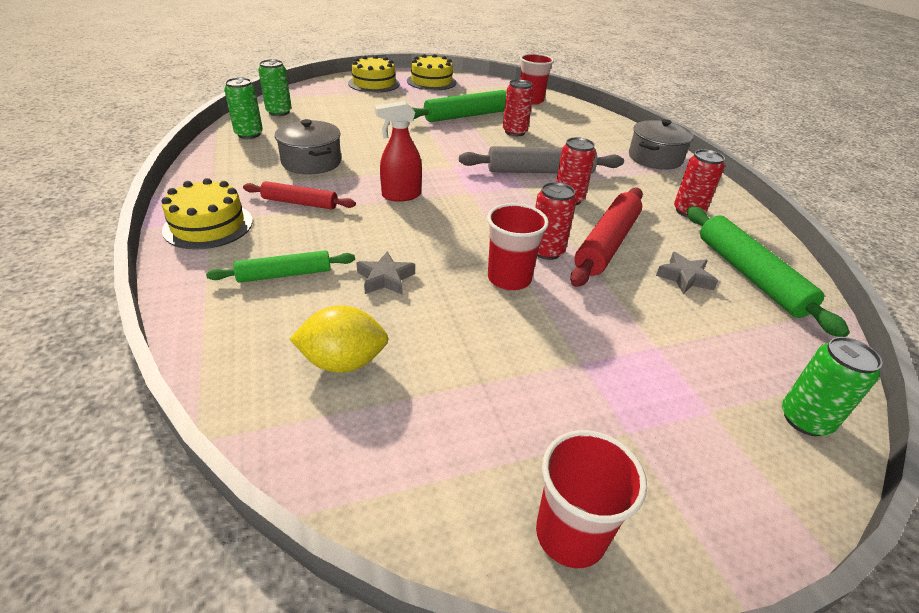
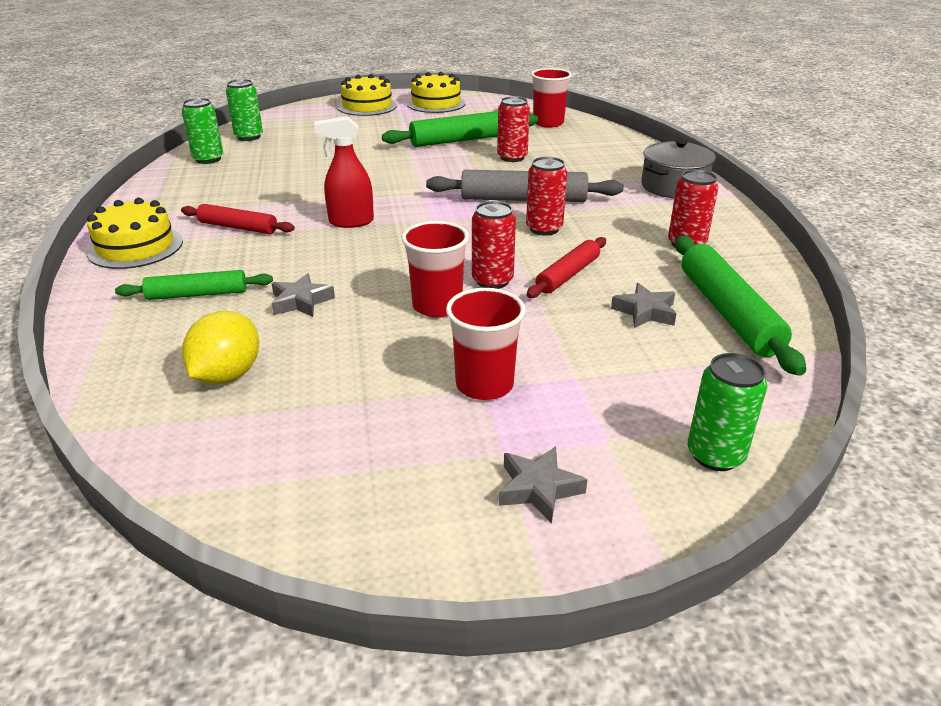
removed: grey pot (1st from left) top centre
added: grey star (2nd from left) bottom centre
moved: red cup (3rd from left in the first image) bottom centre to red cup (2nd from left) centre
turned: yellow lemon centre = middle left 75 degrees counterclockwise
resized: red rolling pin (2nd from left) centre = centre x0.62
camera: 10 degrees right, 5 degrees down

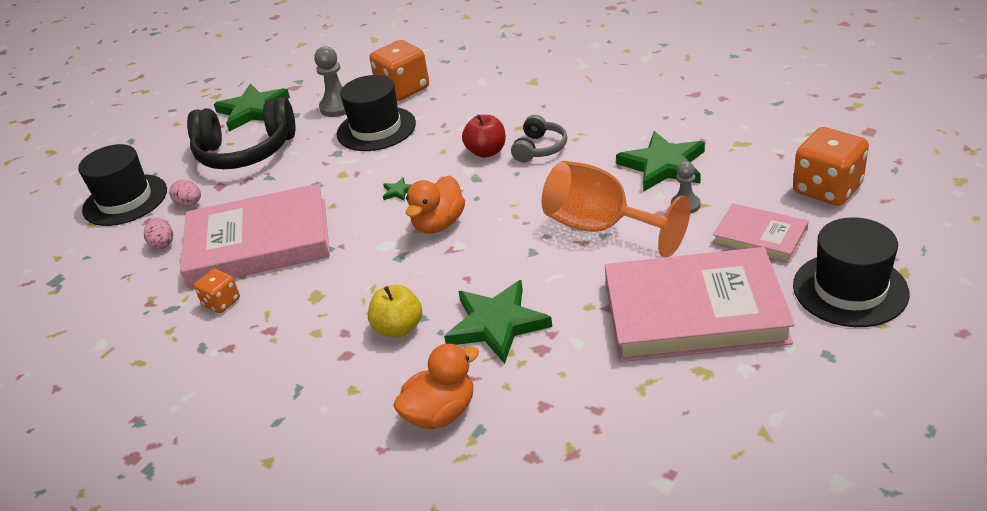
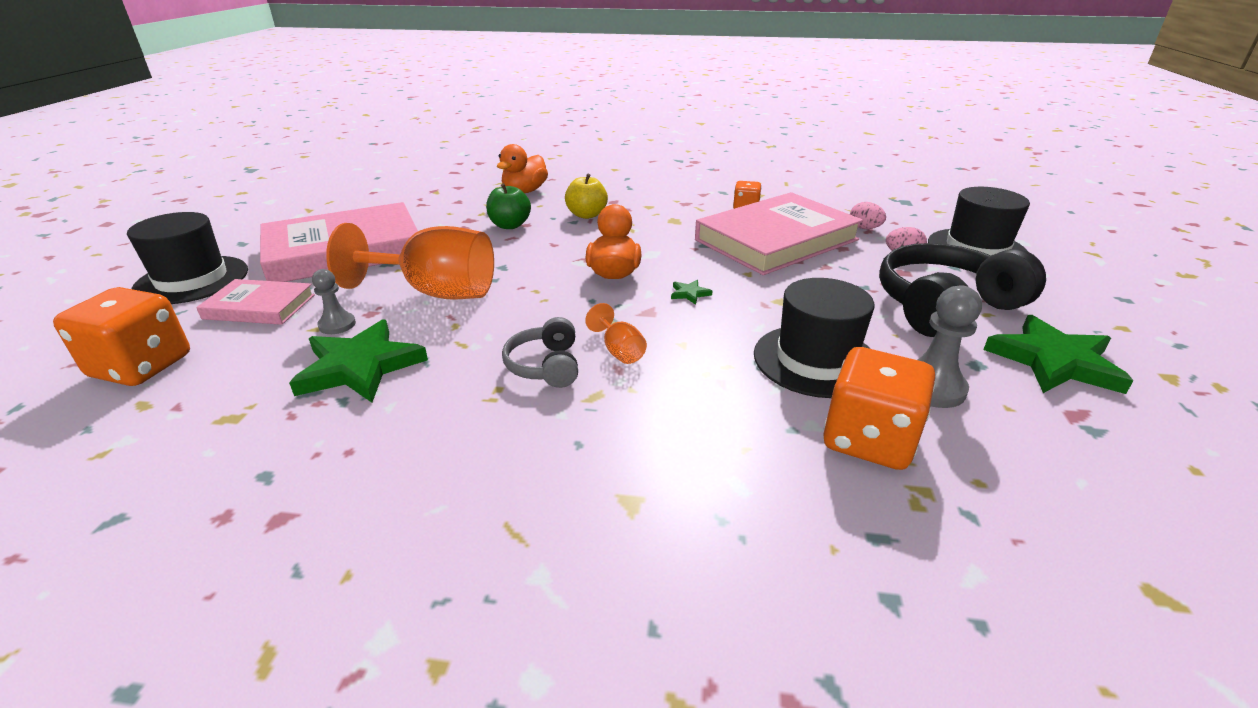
replaced: green star (3rd from left) centre to green apple top centre; red apple top centre to orange goblet (2nd from left) centre
camera: 150 degrees right, 5 degrees down

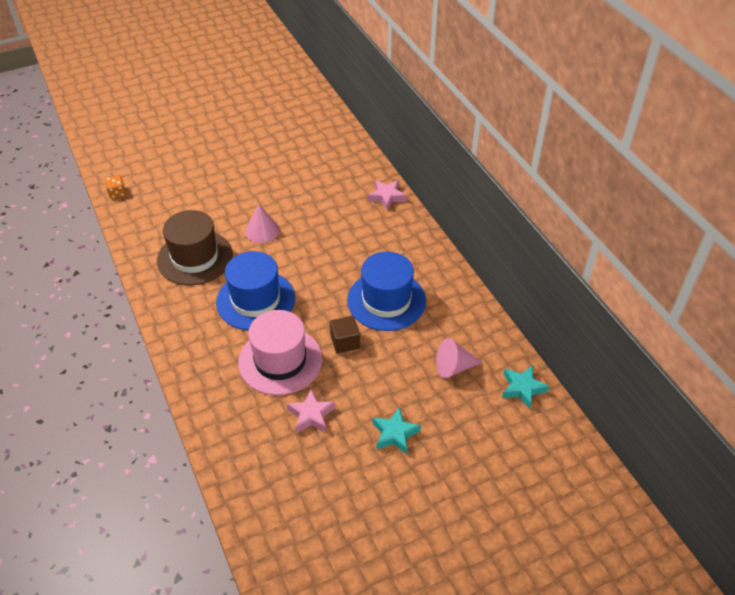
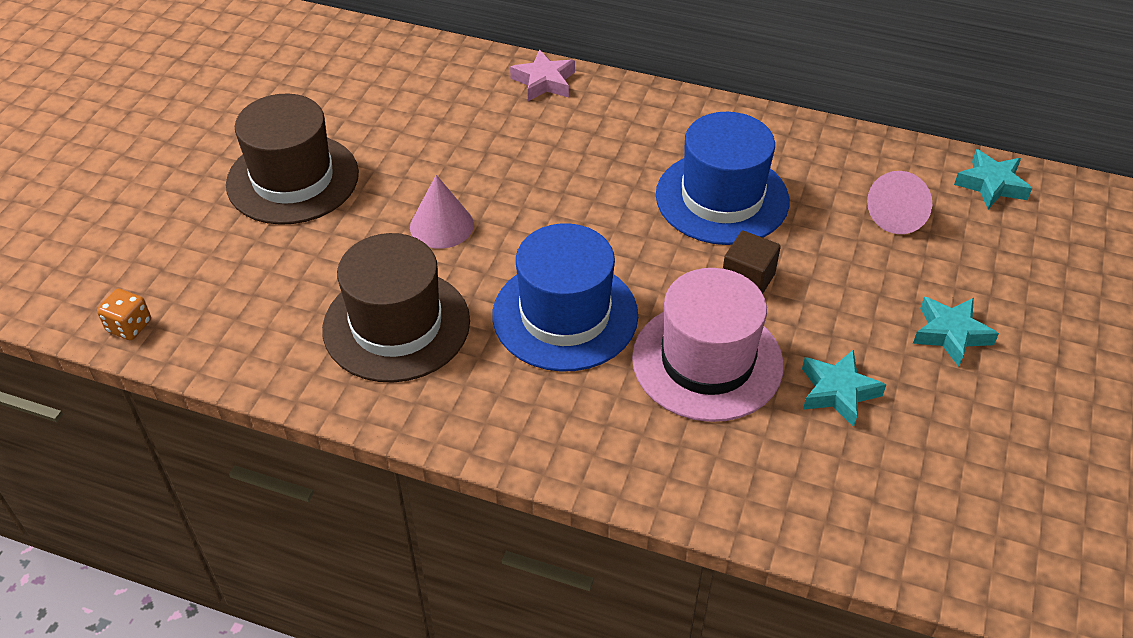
added: brown hat (1st from left) top left
recoloured: pink star (1st from left) bottom centre to turquoise star (1st from left) middle right
camera: 45 degrees left, 0 degrees up

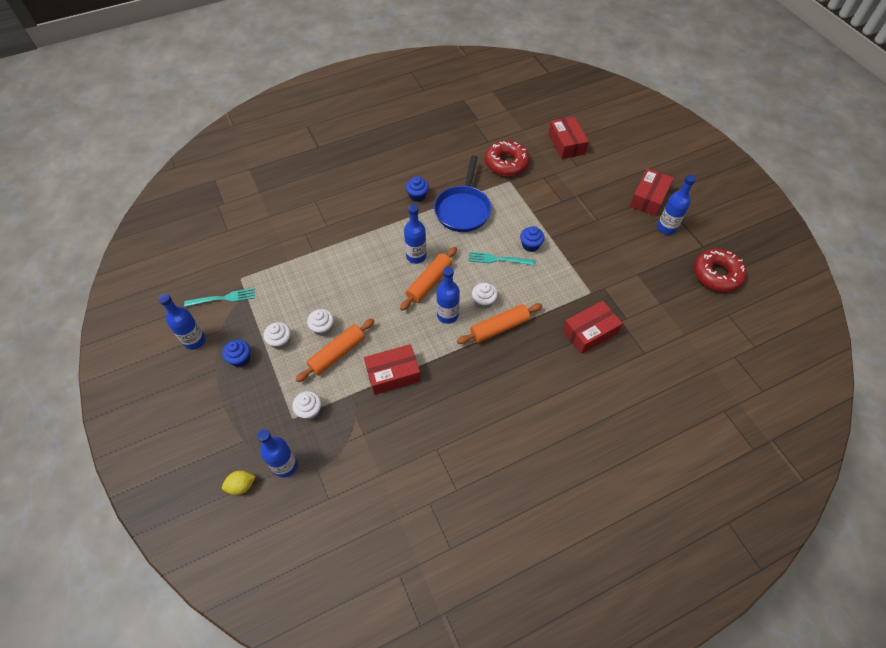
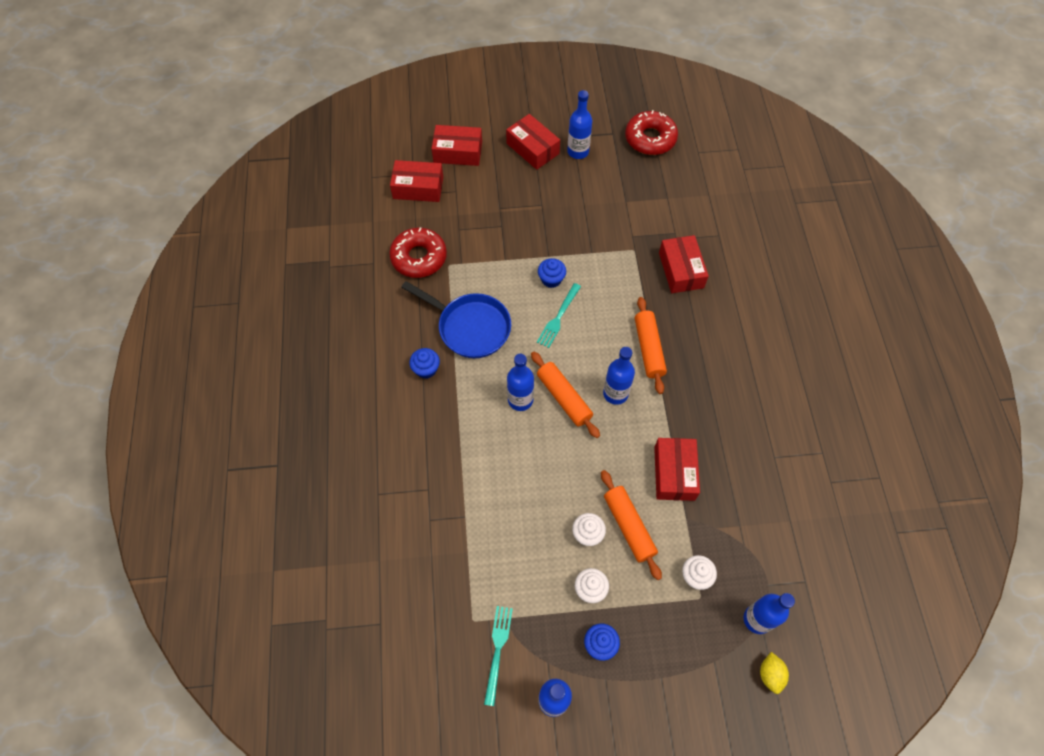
removed: white cupcake (4th from left) centre
added: red box (2nd from left) top centre
camera: 70 degrees left, 5 degrees up

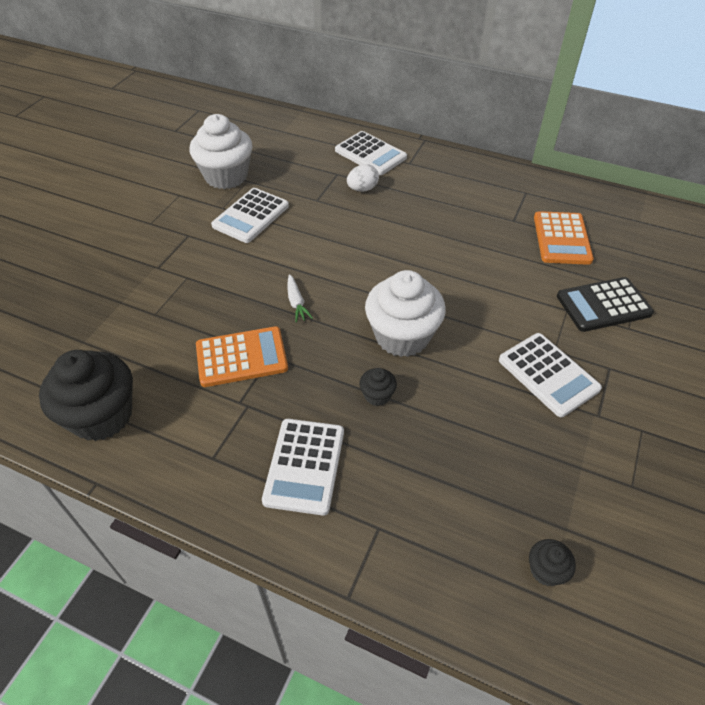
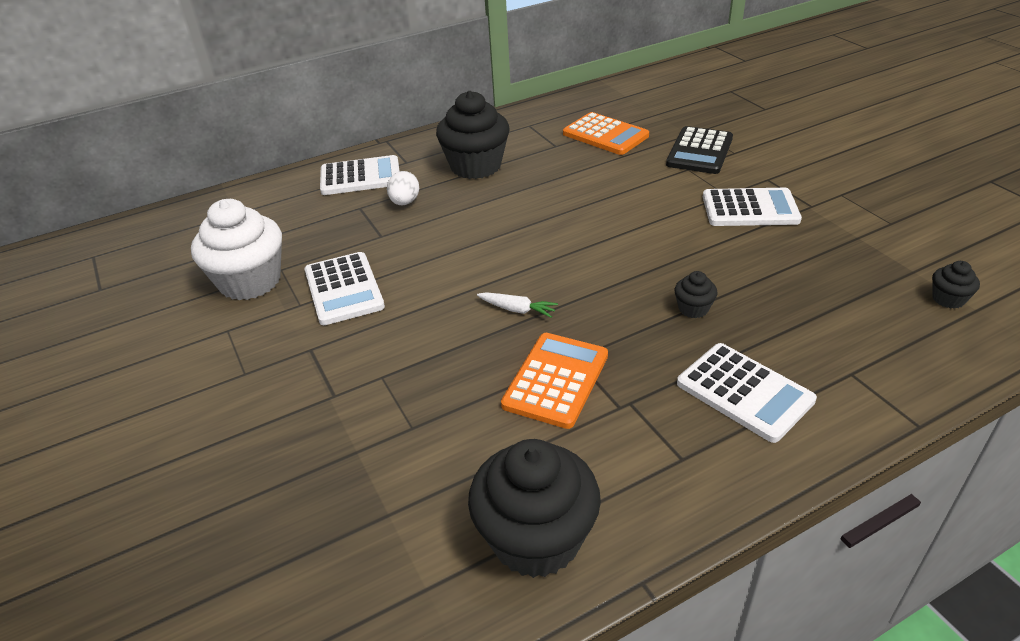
removed: white cupcake (2nd from left) centre
added: black cupcake (1st from left) top centre
camera: 50 degrees left, 10 degrees down

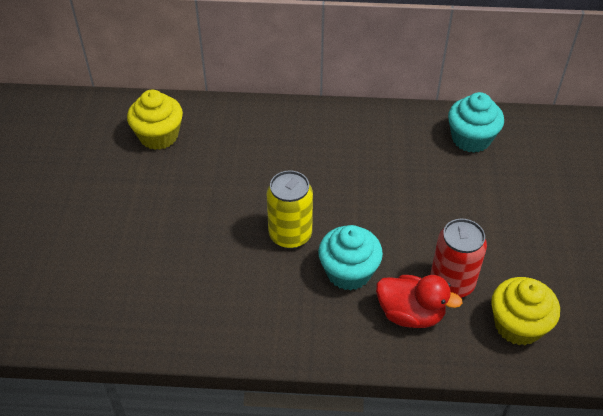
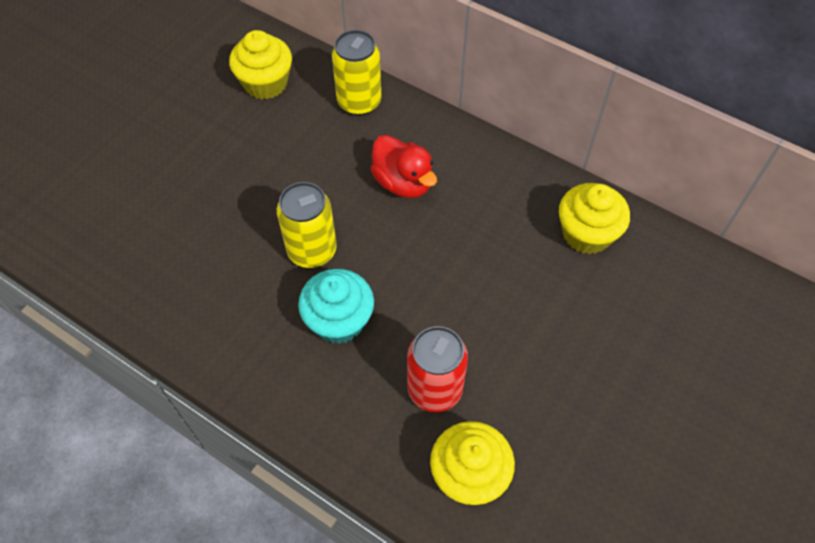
added: yellow can (2nd from left) top centre
moved: red duck bottom right to top centre
recoloured: turquoise cupcake (2nd from left) top right to yellow cupcake (3rd from left) middle right
camera: 30 degrees right, 10 degrees up

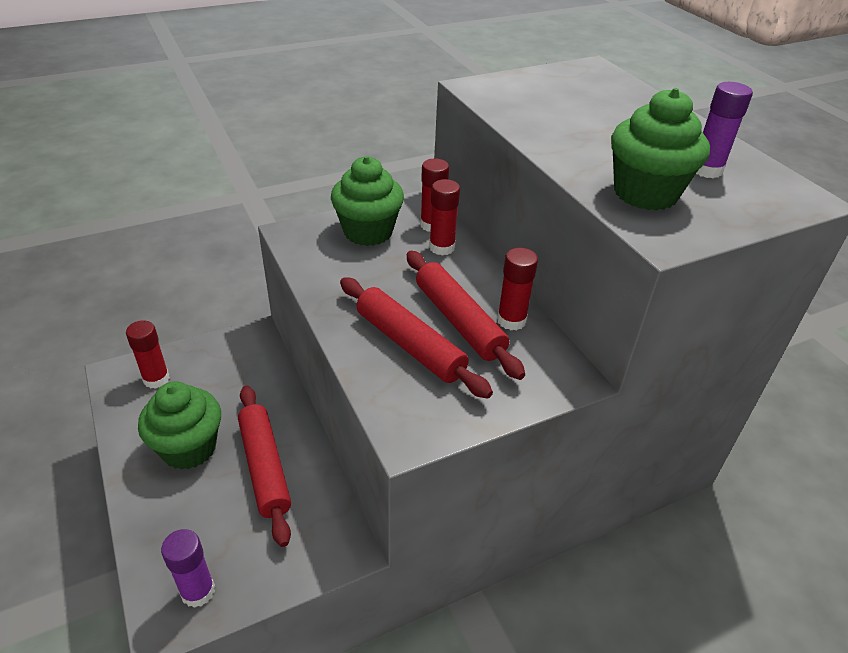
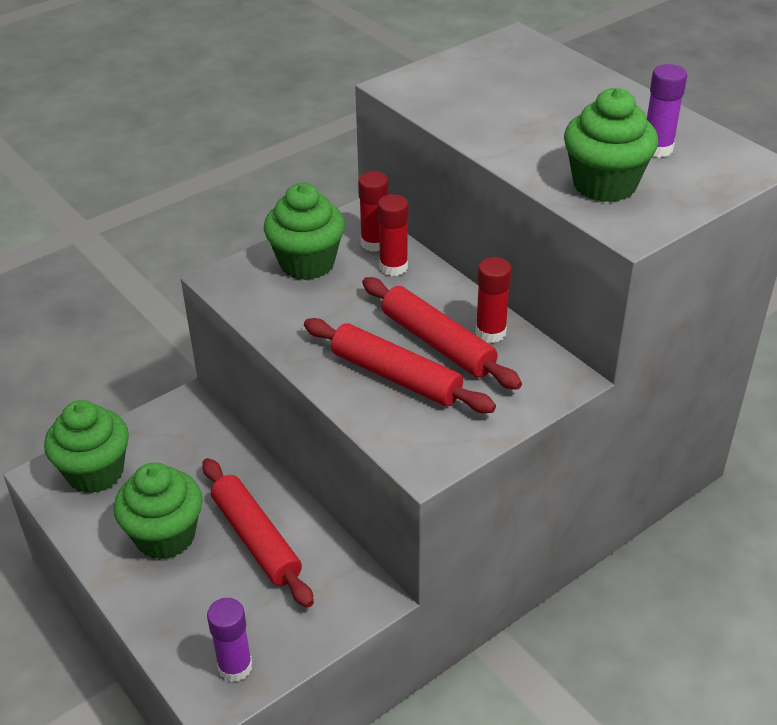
replaced: red glue stick (1st from left) middle left to green cupcake (1st from left) middle left
camera: 10 degrees left, 0 degrees up

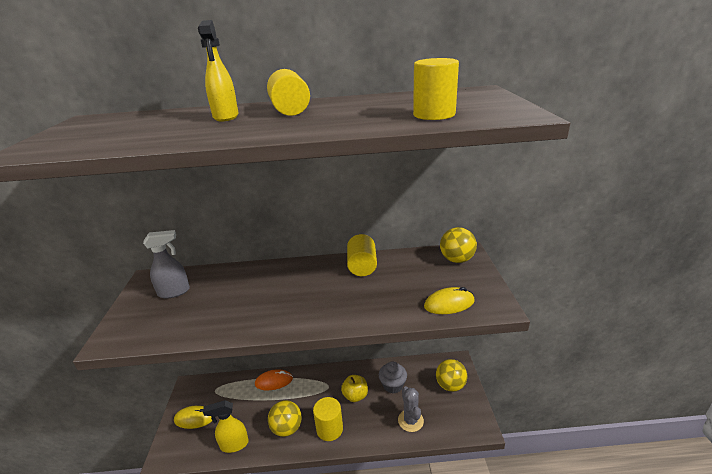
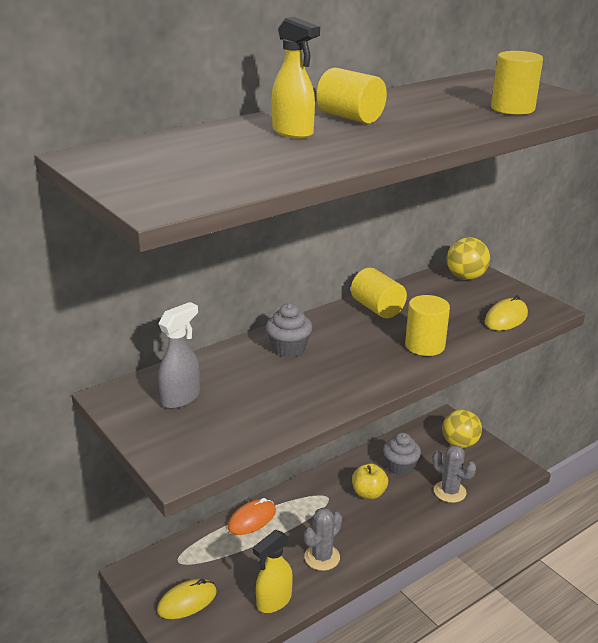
added: grey cupcake (1st from left) centre
moved: yellow cylinder (2nd from left in the first image) bottom centre to yellow cylinder (3rd from left) middle right
replaced: yellow ball (1st from left) bottom centre to grey cactus (1st from left) bottom centre
camera: 35 degrees left, 0 degrees up

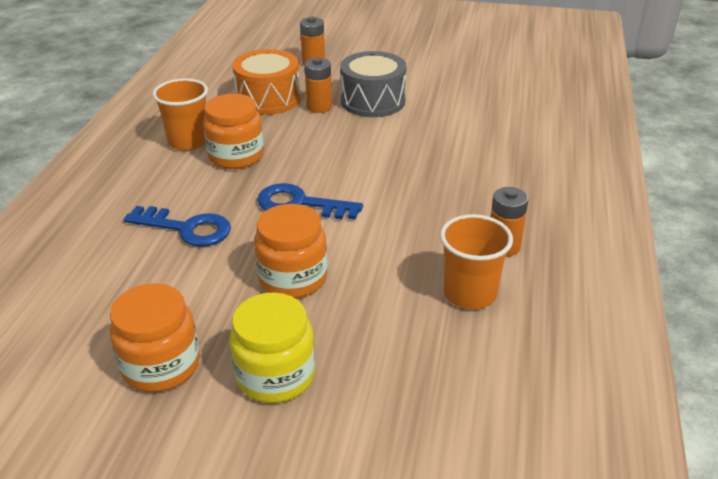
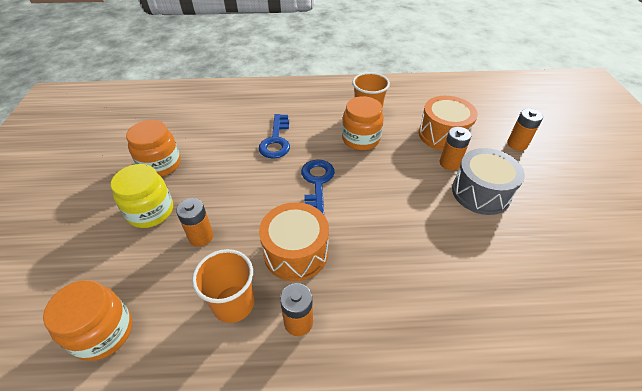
added: orange battery (1st from left) middle left; orange drum (1st from left) centre
moved: orange jar (3rd from left in the first image) centre to orange jar (1st from left) bottom left
camera: 75 degrees right, 10 degrees up

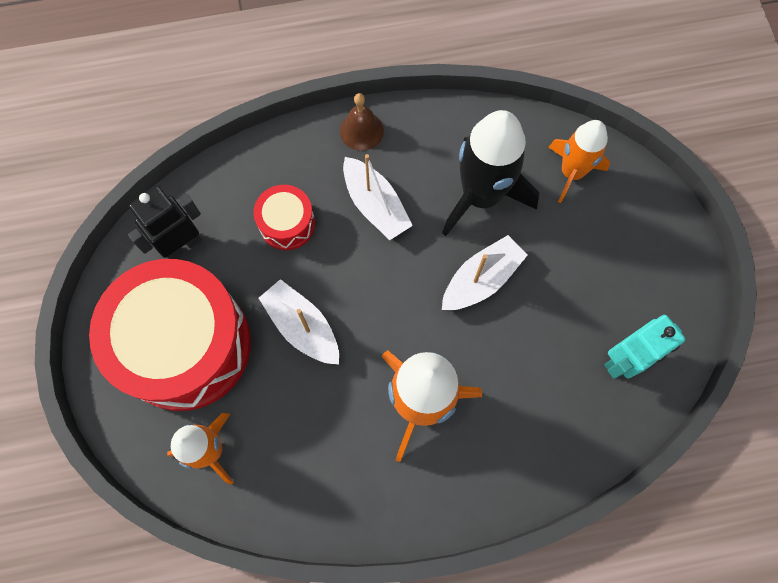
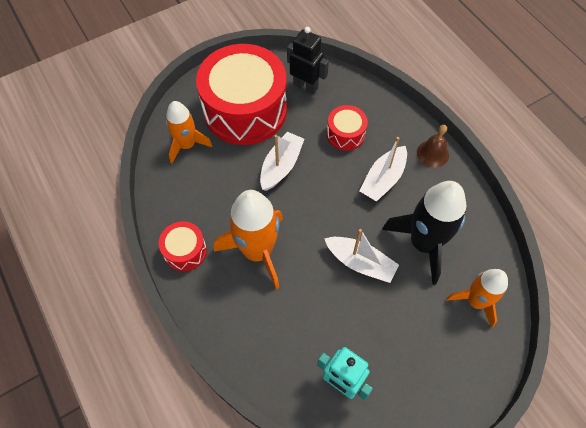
added: red drum (1st from left) middle left
camera: 70 degrees right, 10 degrees down

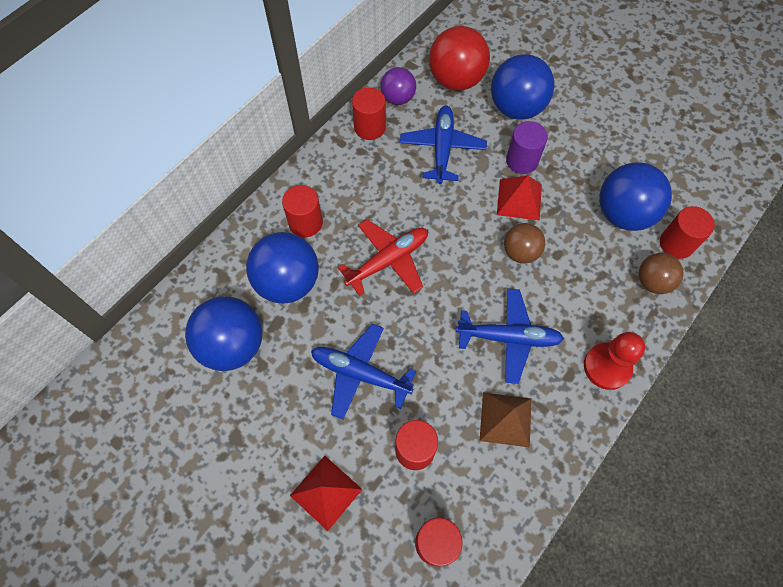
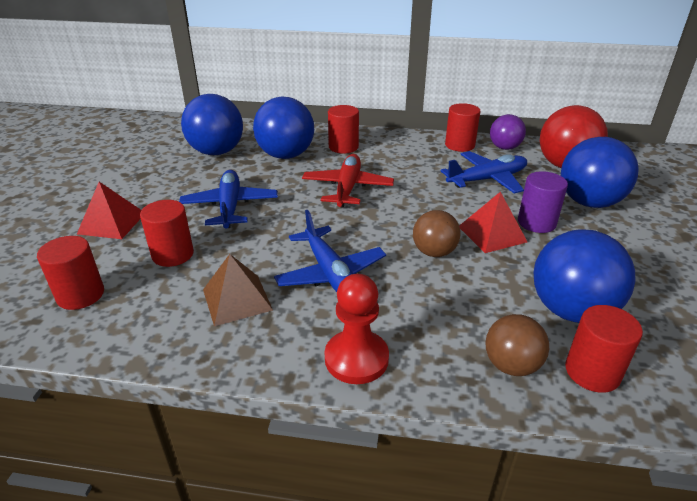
turned: red plane centre = centre 105 degrees counterclockwise
camera: 60 degrees right, 30 degrees down

